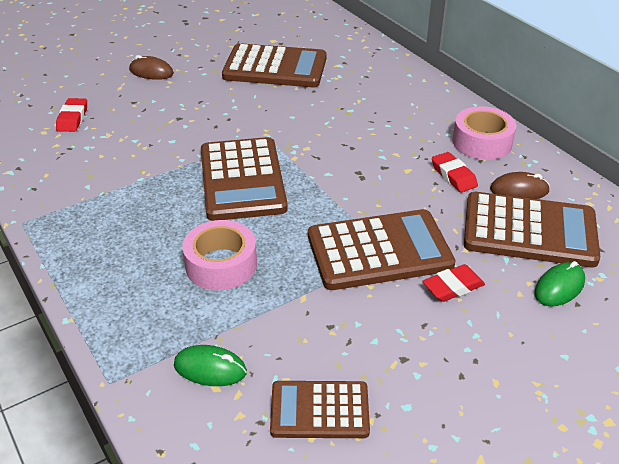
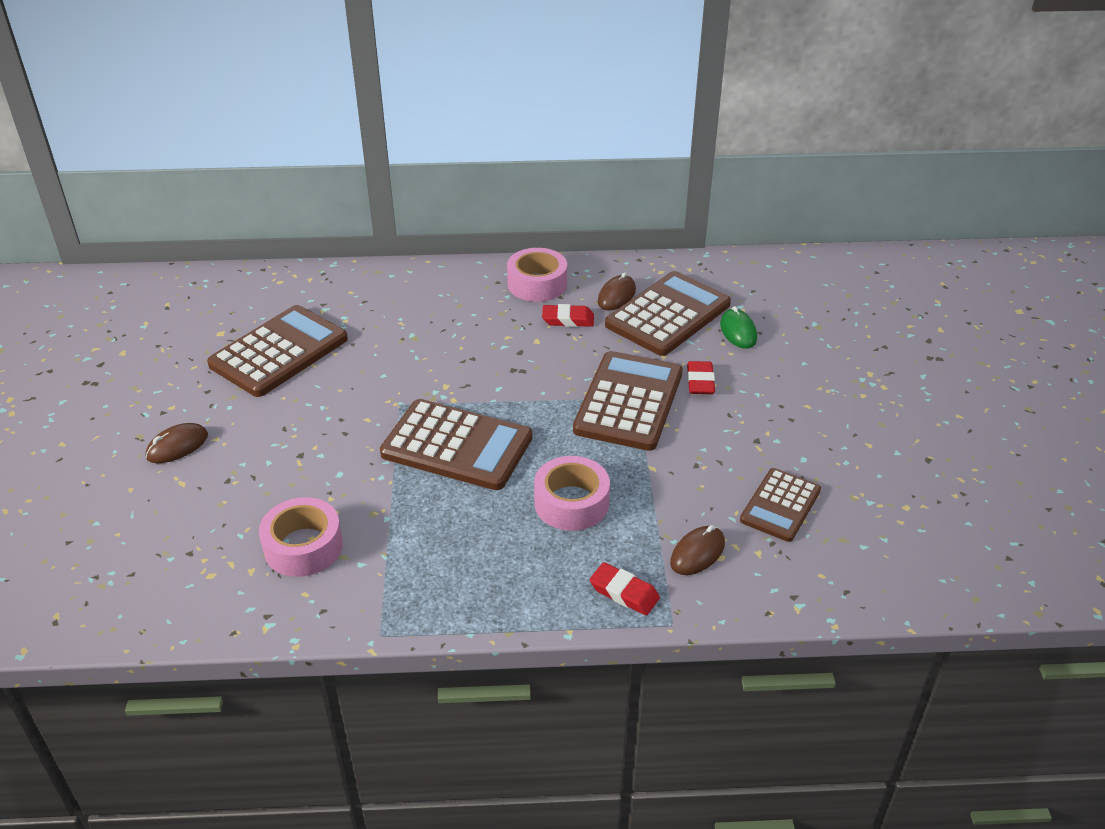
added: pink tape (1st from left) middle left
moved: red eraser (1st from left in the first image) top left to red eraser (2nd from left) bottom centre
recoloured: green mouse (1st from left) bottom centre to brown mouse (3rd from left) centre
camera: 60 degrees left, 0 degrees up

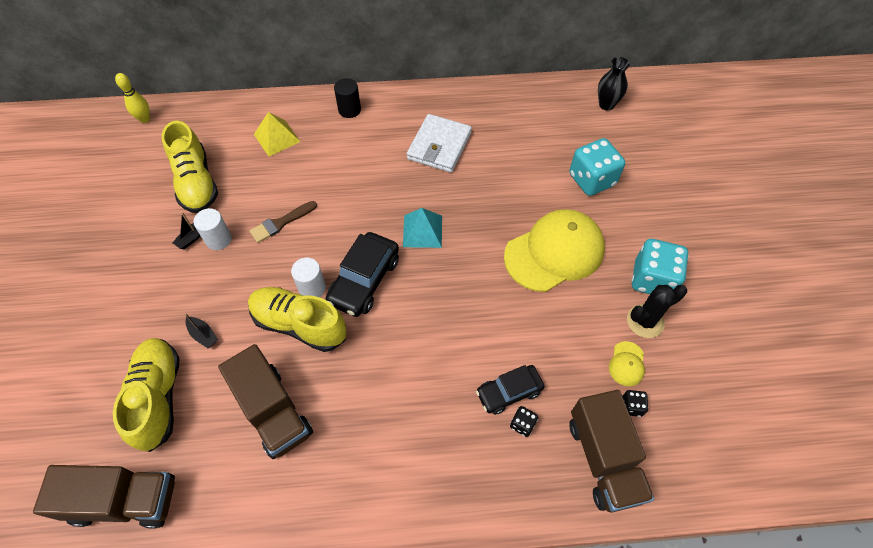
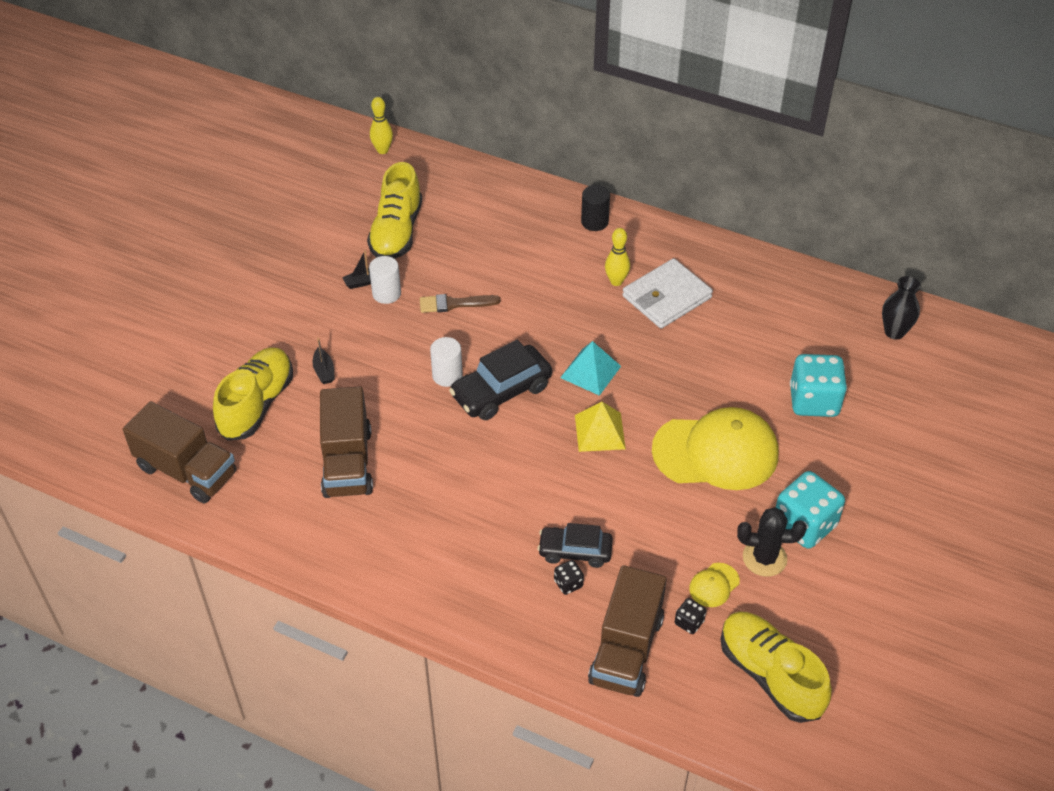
added: yellow bowling pin (2nd from left) top centre
moved: yellow shoe (3rd from left) centre to bottom right; yellow pyramid top left to centre
camera: 30 degrees right, 10 degrees down

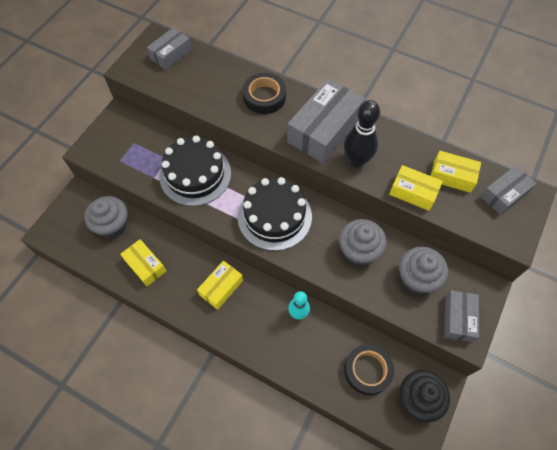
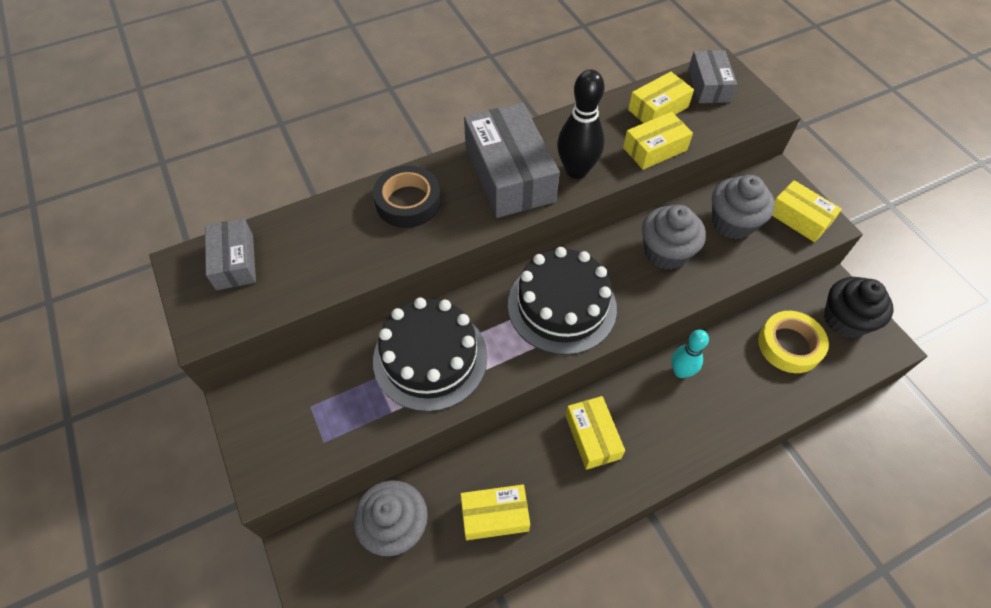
recoloured: black tape (2nd from left) bottom centre to yellow tape middle right; grey box (3rd from left) bottom right to yellow box (5th from left) middle right
camera: 55 degrees left, 5 degrees down

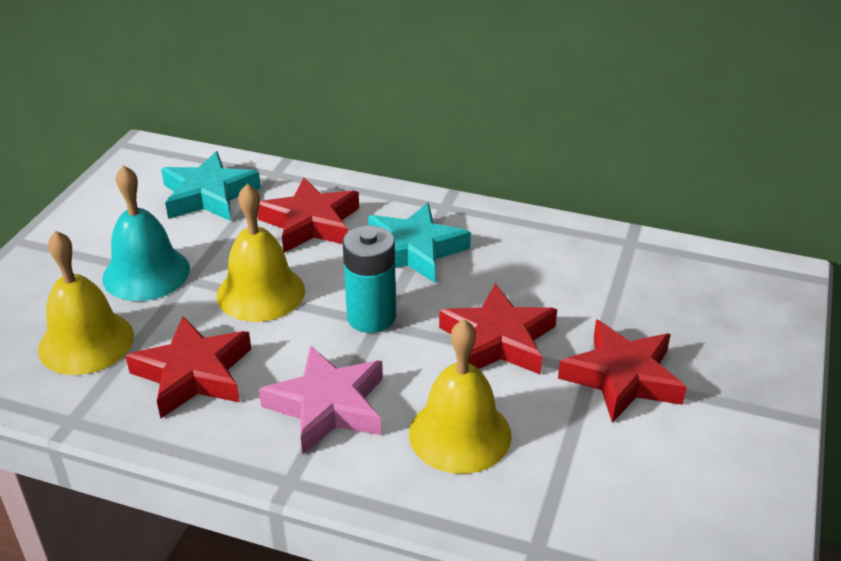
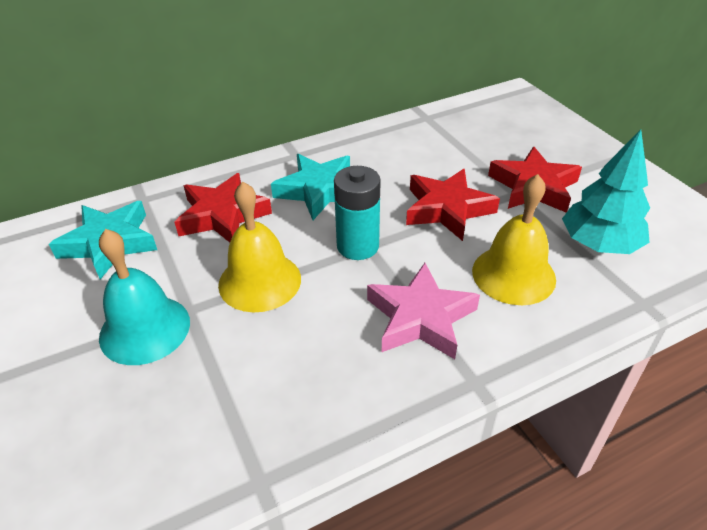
removed: yellow bell (1st from left) middle left; red star (1st from left) middle left
added: turquoise tree middle right
camera: 45 degrees left, 5 degrees up

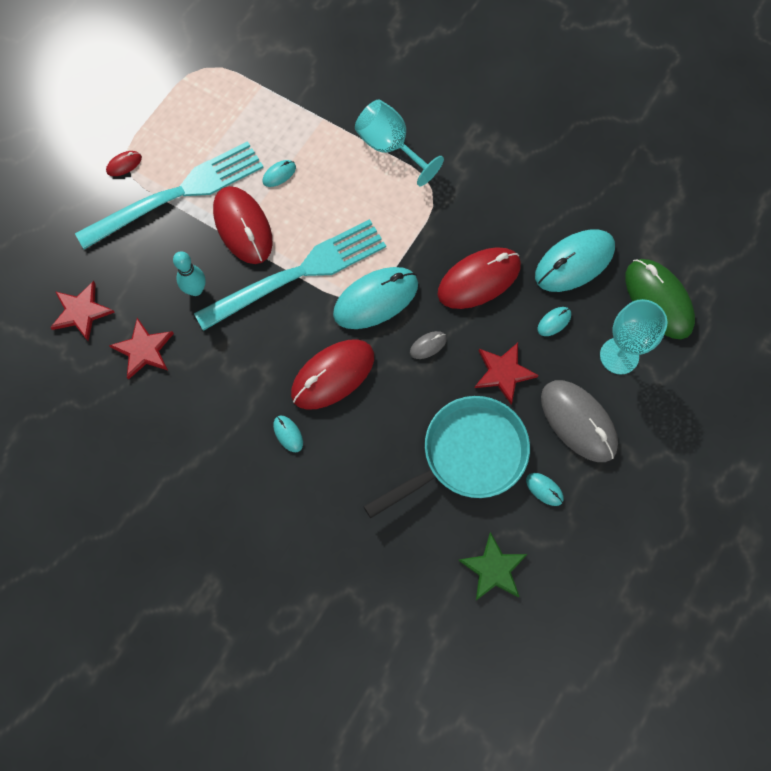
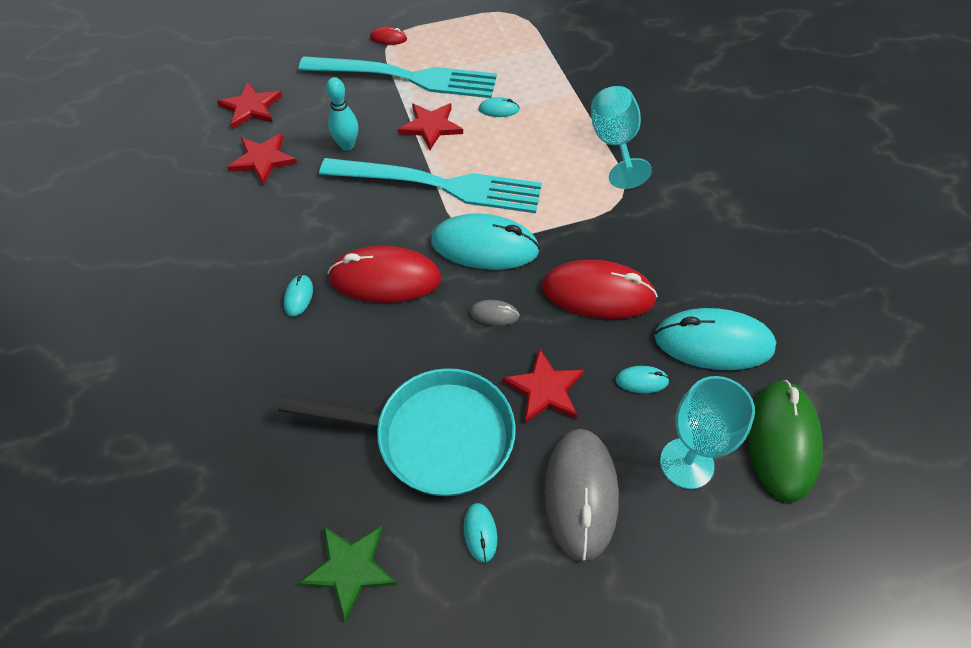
replaced: red mouse (2nd from left) top left to red star (3rd from left) top centre
camera: 40 degrees right, 15 degrees down

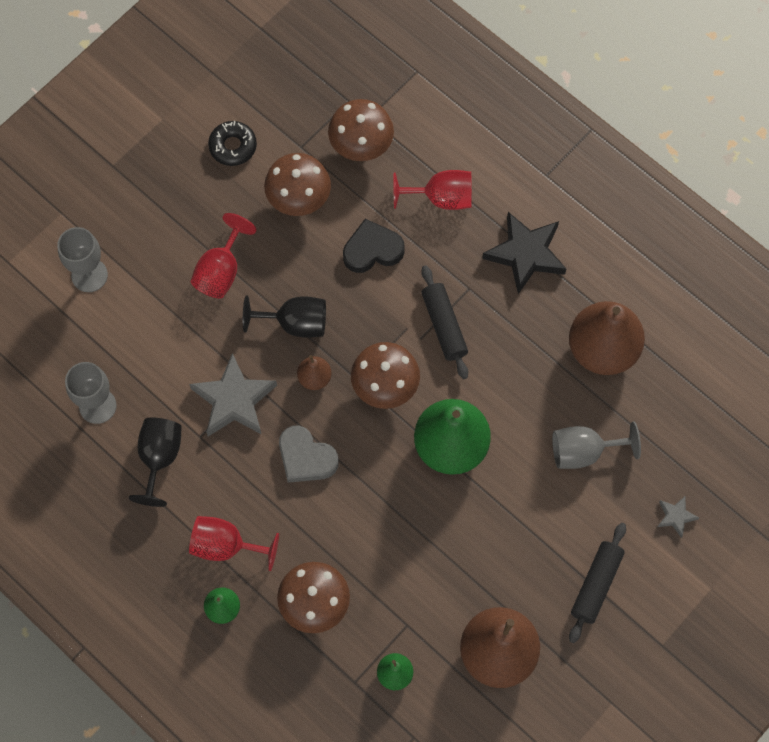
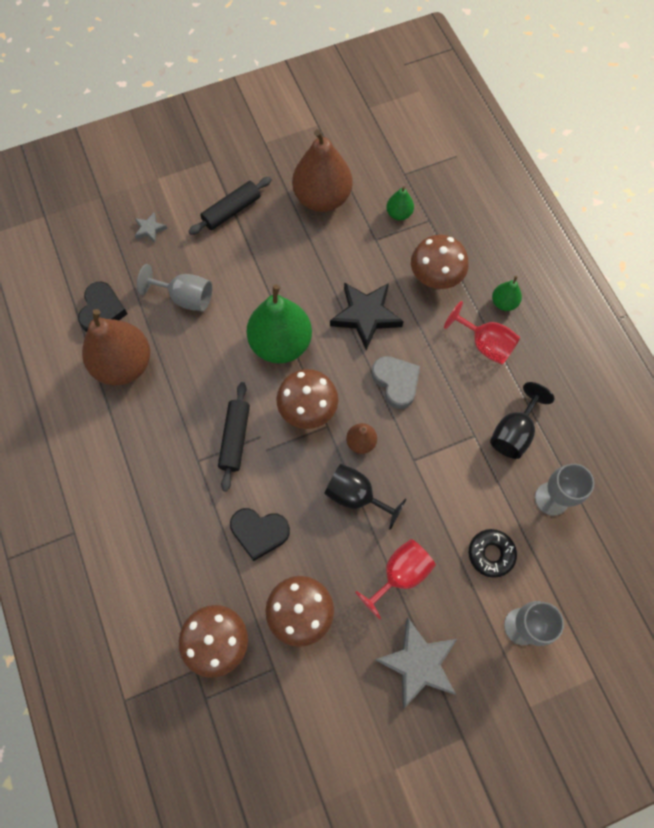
removed: red goblet (3rd from left) top centre
added: black heart (1st from left) middle left
moved: grey star (1st from left in the first image) middle left to grey star (2nd from left) bottom centre; black donut top left to bottom right; black star middle right to centre
camera: 155 degrees left, 0 degrees up

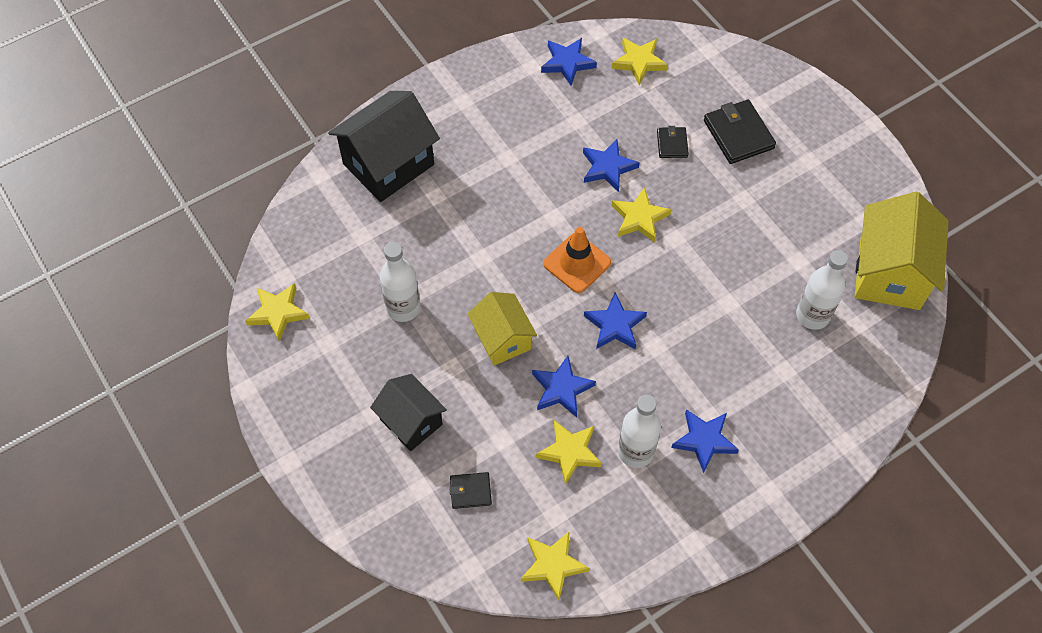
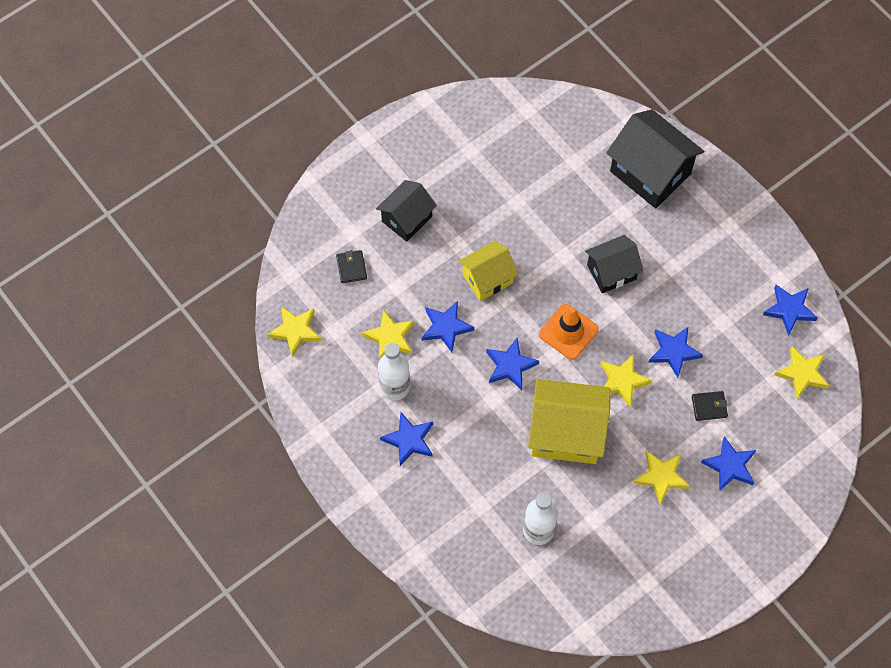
removed: white bottle (1st from left) centre
added: black house (2nd from left) middle right
moved: yellow star (1st from left in the first image) middle left to yellow star (4th from left) bottom right; yellow house (2nd from left) middle right to centre
replaced: black wallet (3rd from left) top right to blue star (5th from left) bottom right
camera: 85 degrees right, 5 degrees up

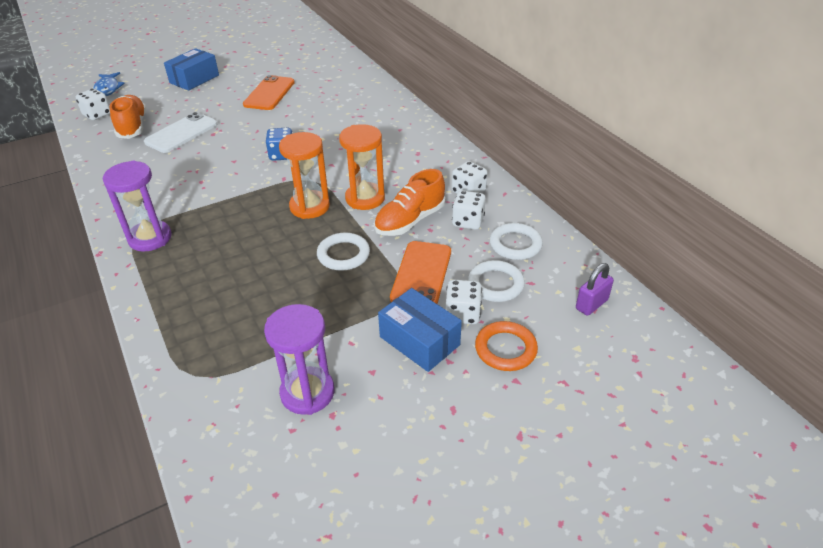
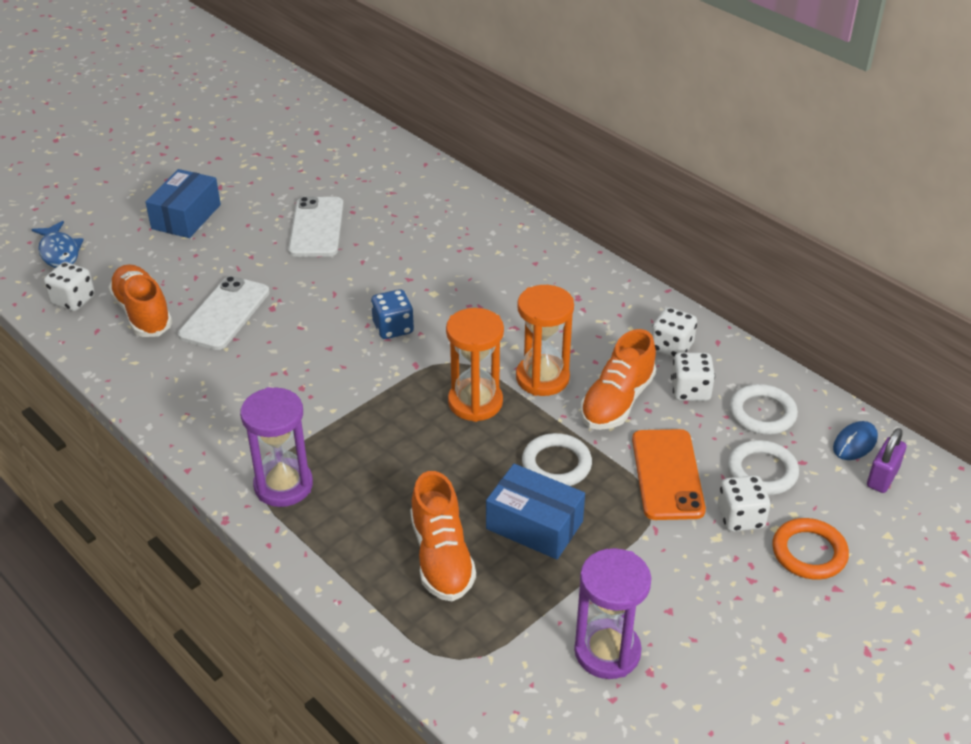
added: orange shoe (2nd from left) bottom centre; blue mouse middle right
moved: blue box (2nd from left) centre to bottom centre
recoloured: orange phone (1st from left) top left to white phone (2nd from left) top left
camera: 15 degrees left, 0 degrees up

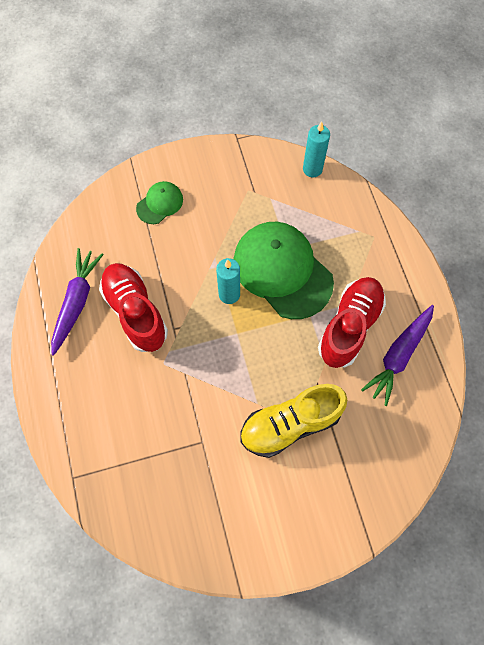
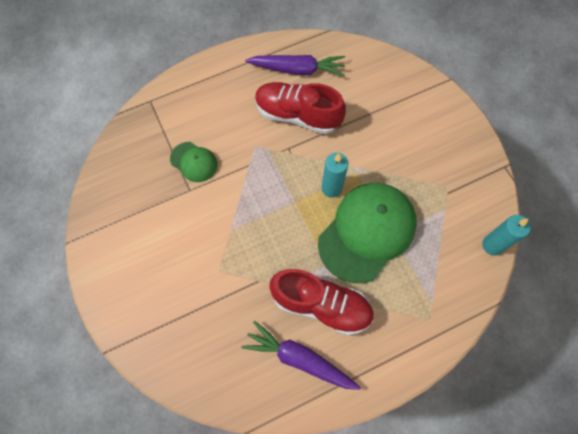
removed: yellow shoe centre
moved: green cap (1st from left) top left to centre
turned: red shoe (1st from left) middle left = top centre 120 degrees counterclockwise
camera: 80 degrees right, 0 degrees up

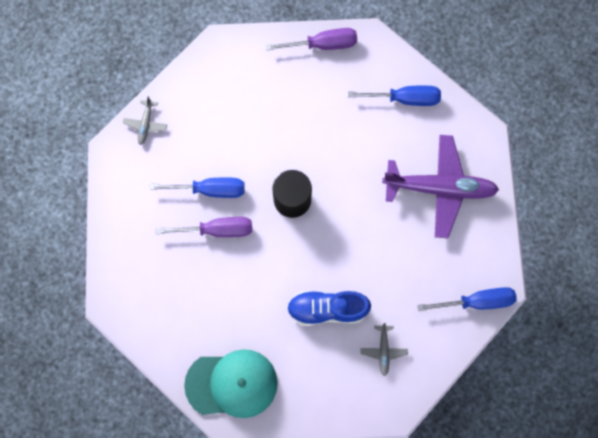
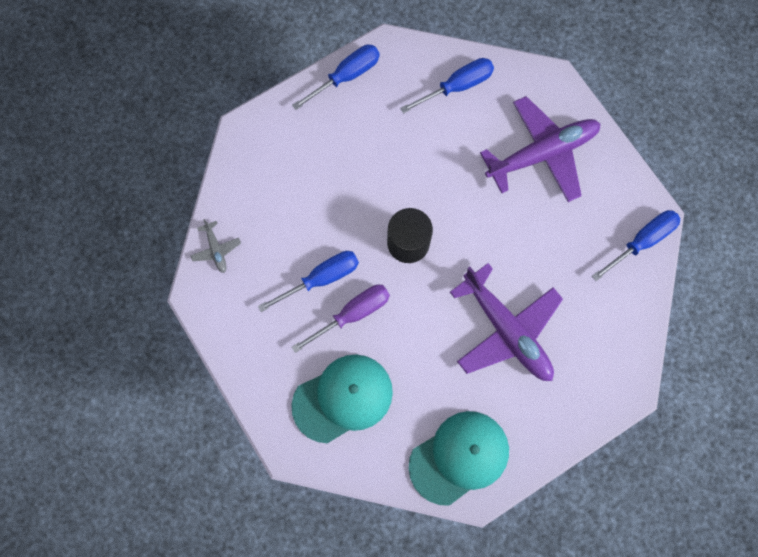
removed: grey plane (2nd from left) bottom centre
added: turquoise cap (1st from left) bottom centre
replaced: blue shoe bottom centre to purple plane (1st from left) middle right
recoloured: purple screwdriver (2nd from left) top centre to blue screwdriver (2nd from left) top centre
camera: 30 degrees left, 0 degrees up

